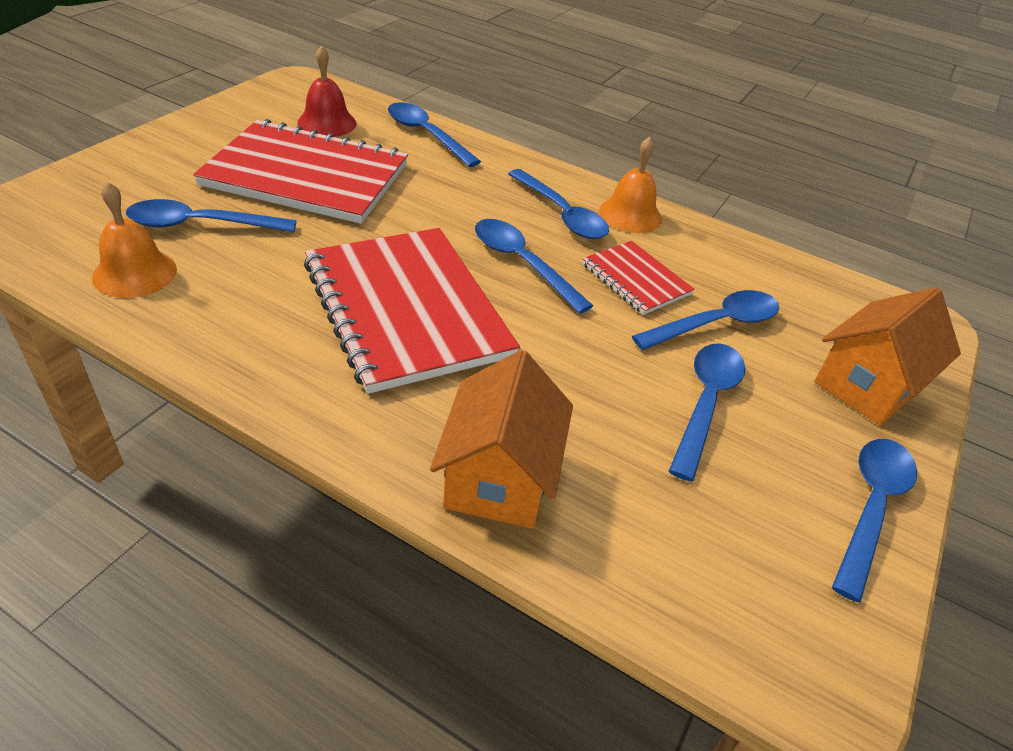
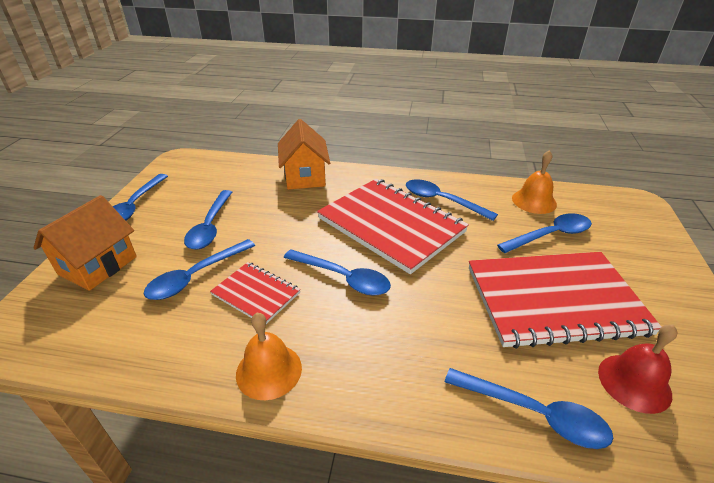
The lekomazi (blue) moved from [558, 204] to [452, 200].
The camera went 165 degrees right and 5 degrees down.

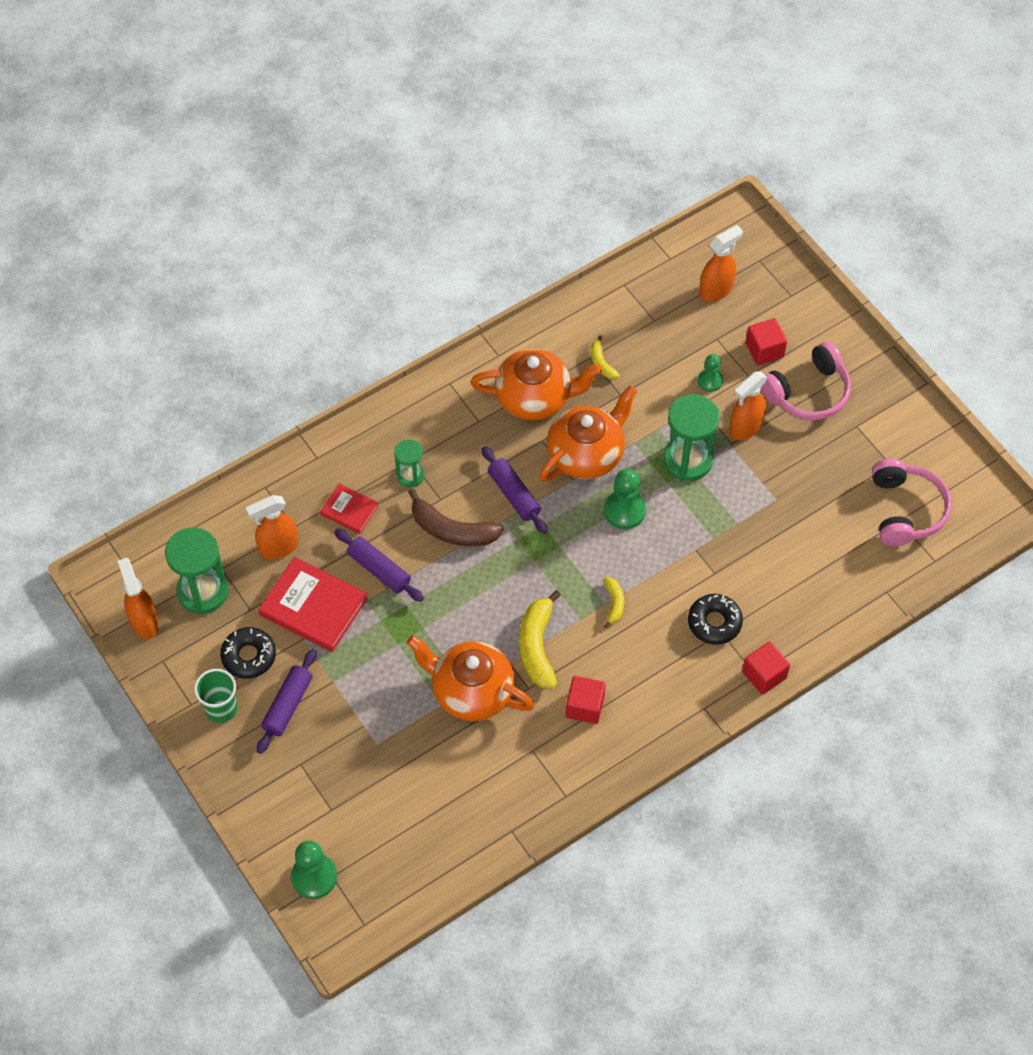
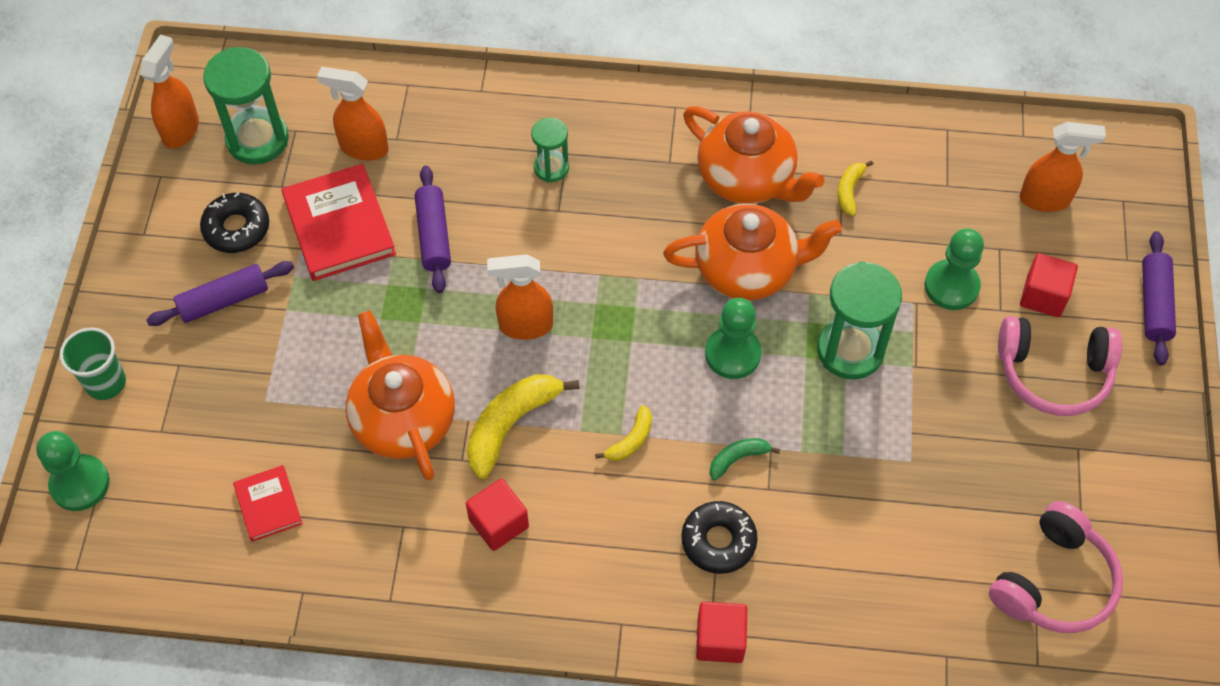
The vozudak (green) moved from [215, 696] to [92, 364].
The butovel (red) moved from [349, 509] to [268, 503].
The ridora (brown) at [456, 517] disappeared.
The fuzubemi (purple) moved from [514, 490] to [1159, 298].
The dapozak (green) at [710, 373] changed to 1.60 times the size.
The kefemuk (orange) moved from [748, 405] to [520, 297].
The ridora (green) at [744, 459] appeared.
The camera went 40 degrees right and 0 degrees up.

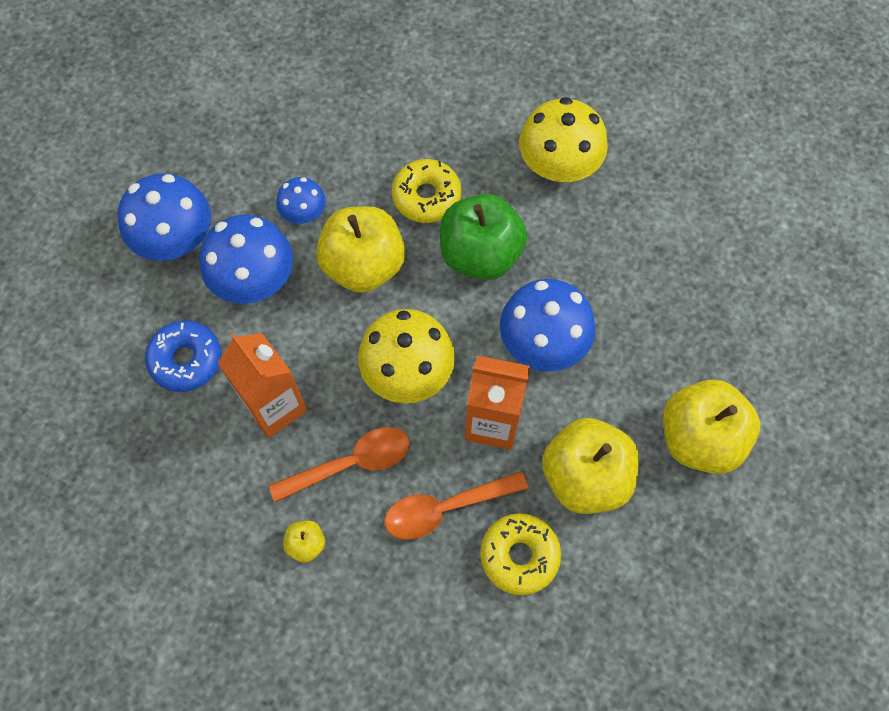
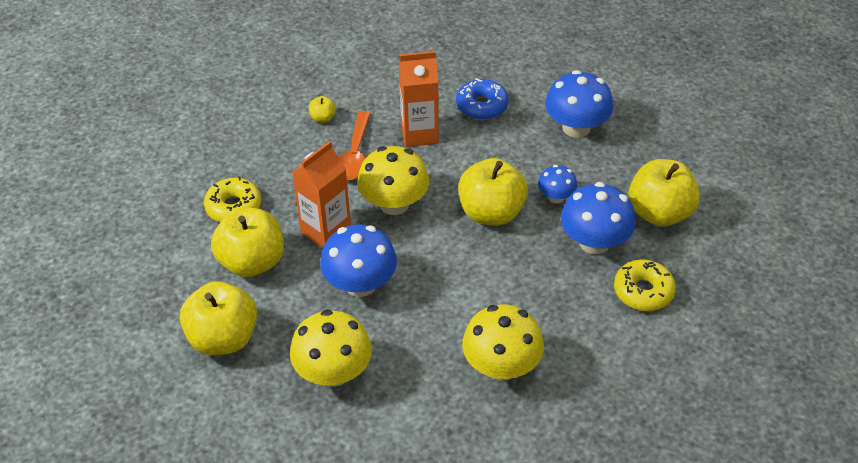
The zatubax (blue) moved from [246, 259] to [598, 218].
The lekomazi (orange) at [456, 505] disappeared.
The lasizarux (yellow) moved from [426, 191] to [645, 285].
The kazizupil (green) at [483, 237] disappeared.
The zatubax (yellow) at [331, 348] appeared.
The kazizupil (yellow) at [664, 193] appeared.
The camera went 120 degrees right and 20 degrees down.

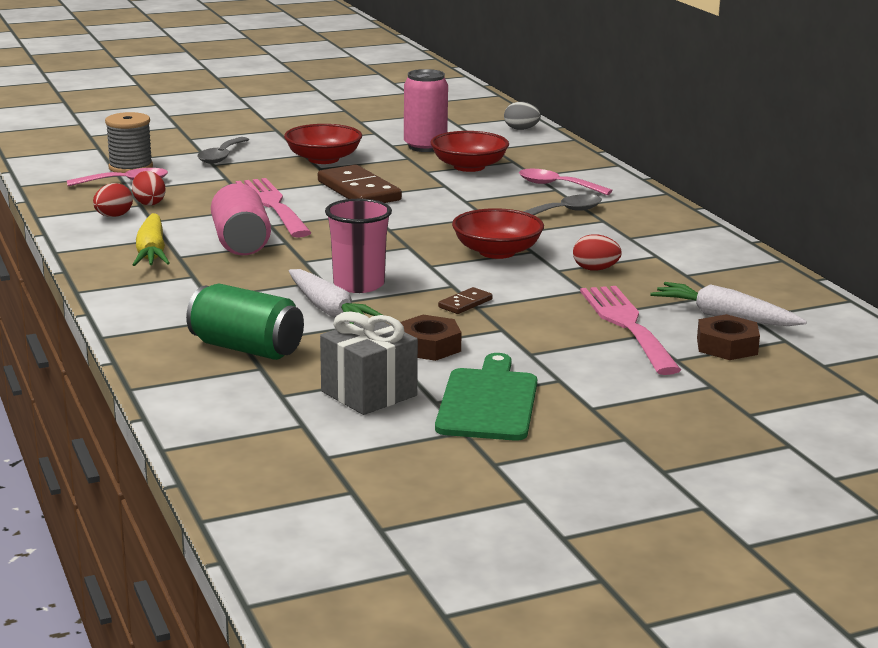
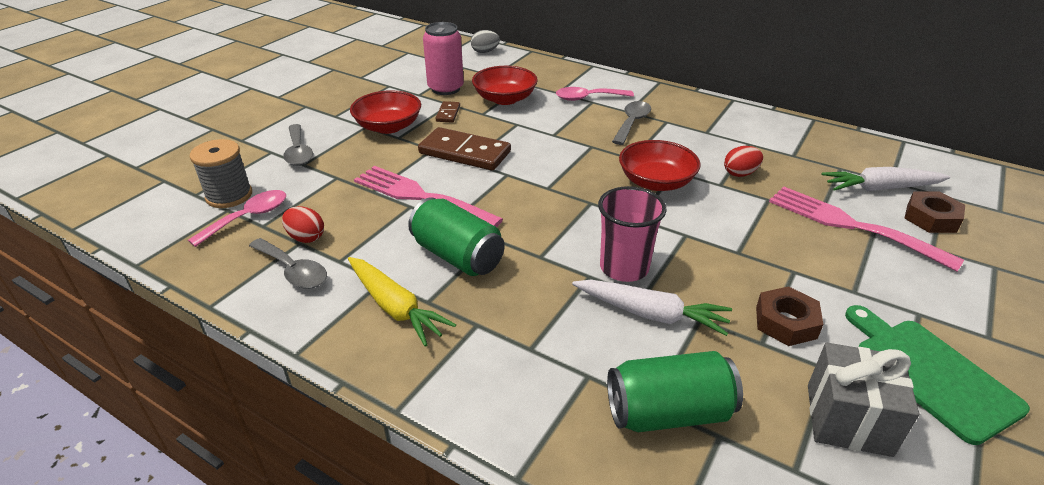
The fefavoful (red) at [113, 200] was replaced by the lekomazi (grey) at [288, 263].
The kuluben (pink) at [241, 219] became the kuluben (green) at [456, 236].
The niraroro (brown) moved from [465, 300] to [448, 112].
The camera went 35 degrees left and 15 degrees up.

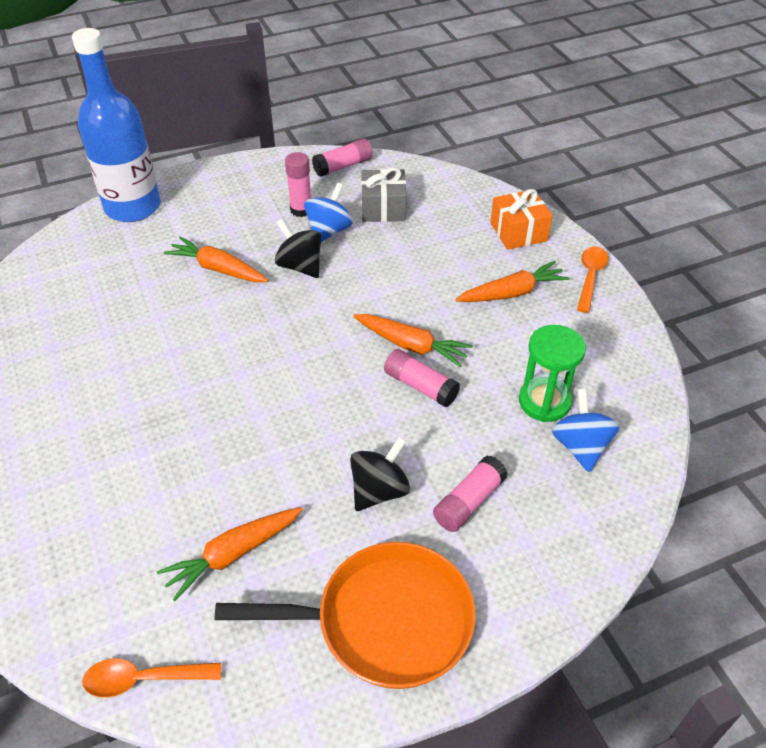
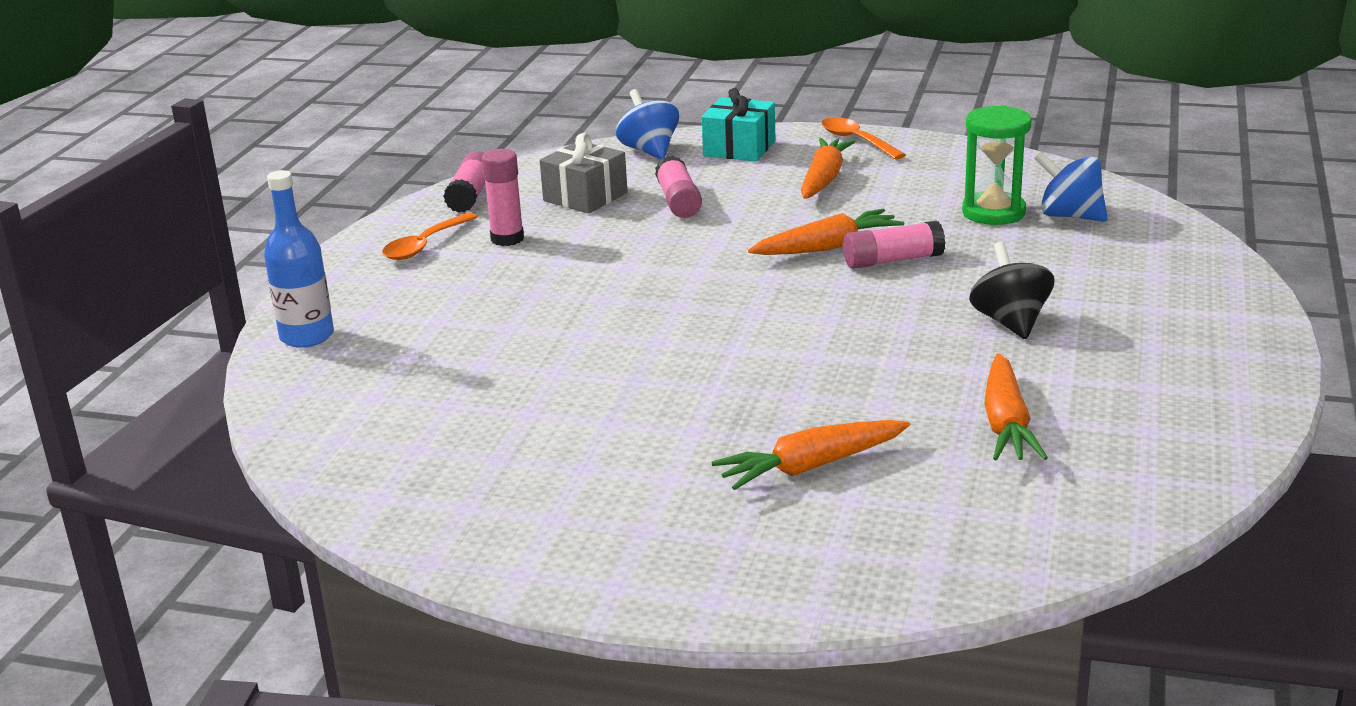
The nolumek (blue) at [116, 125] changed to 0.58 times the size.
The lekomazi (orange) moved from [151, 678] to [430, 236].
The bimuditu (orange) moved from [216, 259] to [810, 455].
The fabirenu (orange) at [345, 615] disappeared.
The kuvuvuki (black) at [298, 248] disappeared.
The kuvuvuki (blue) moved from [328, 212] to [647, 124].
The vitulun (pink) moved from [470, 494] to [678, 187].
The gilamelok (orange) at [521, 219] became the gilamelok (turquoise) at [738, 125].
The camera went 50 degrees left and 20 degrees down.

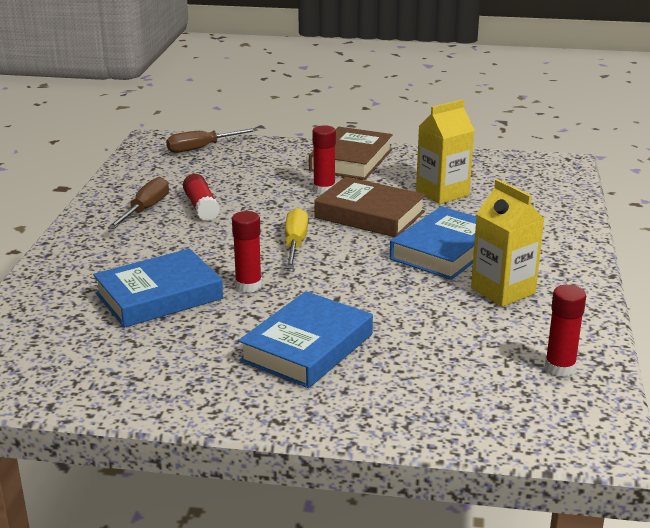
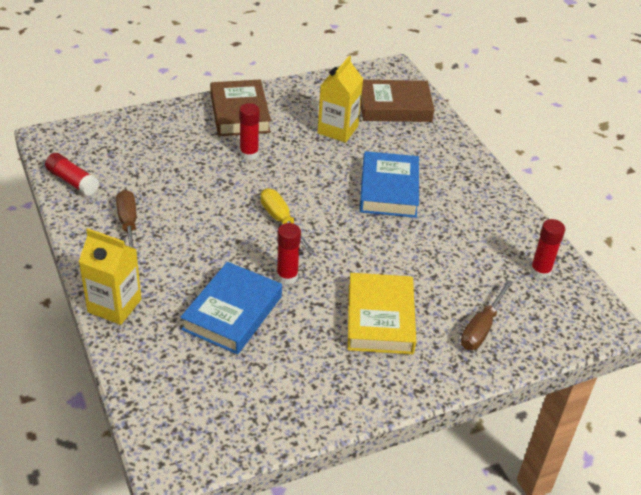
The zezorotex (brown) moved from [212, 140] to [487, 315].
The vitulun (red) moved from [201, 197] to [72, 174].
The butovel (blue) at [305, 339] became the butovel (yellow) at [382, 313].
The butovel (brown) moved from [370, 207] to [397, 101].
The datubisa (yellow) moved from [507, 243] to [110, 276].
The camera went 35 degrees left and 15 degrees up.

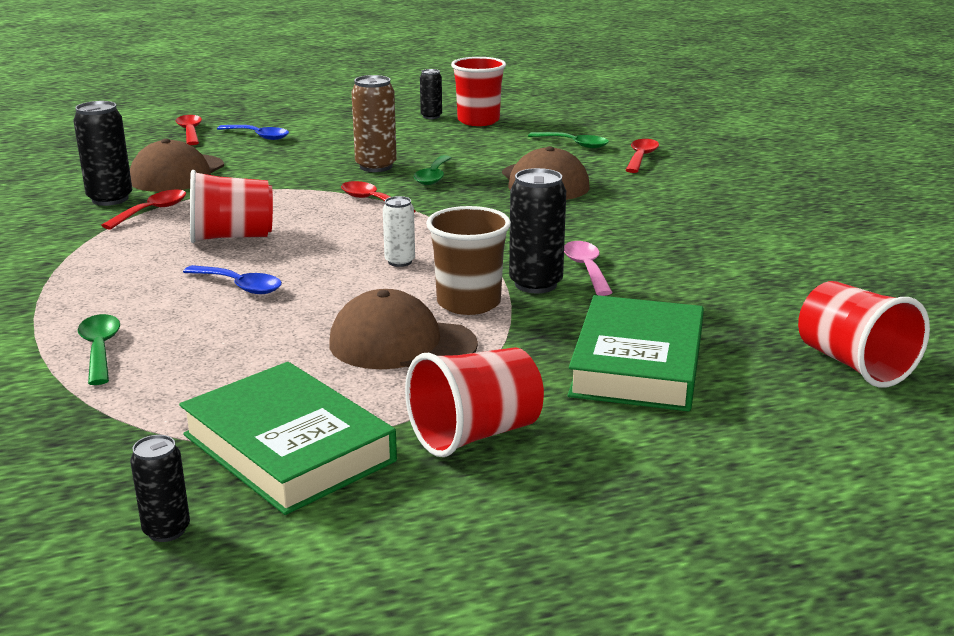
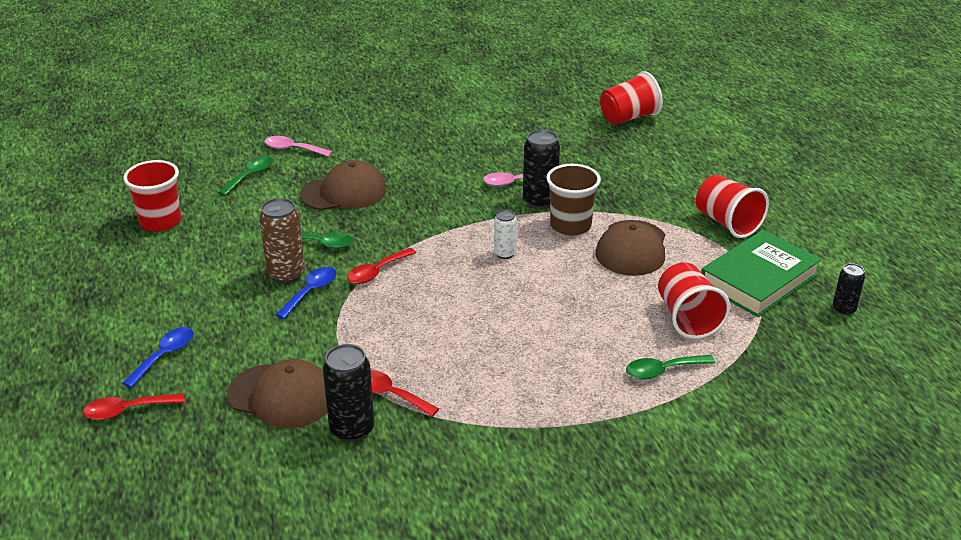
The lekomazi (blue) moved from [232, 279] to [305, 293].
The vozudak (red) moved from [231, 206] to [694, 300].
The kuluben (black) at [431, 94] disappeared.
The butovel (green) at [636, 353] disappeared.
The lekomazi (red) at [642, 156] became the lekomazi (pink) at [298, 146].
The camera went 90 degrees left and 10 degrees up.

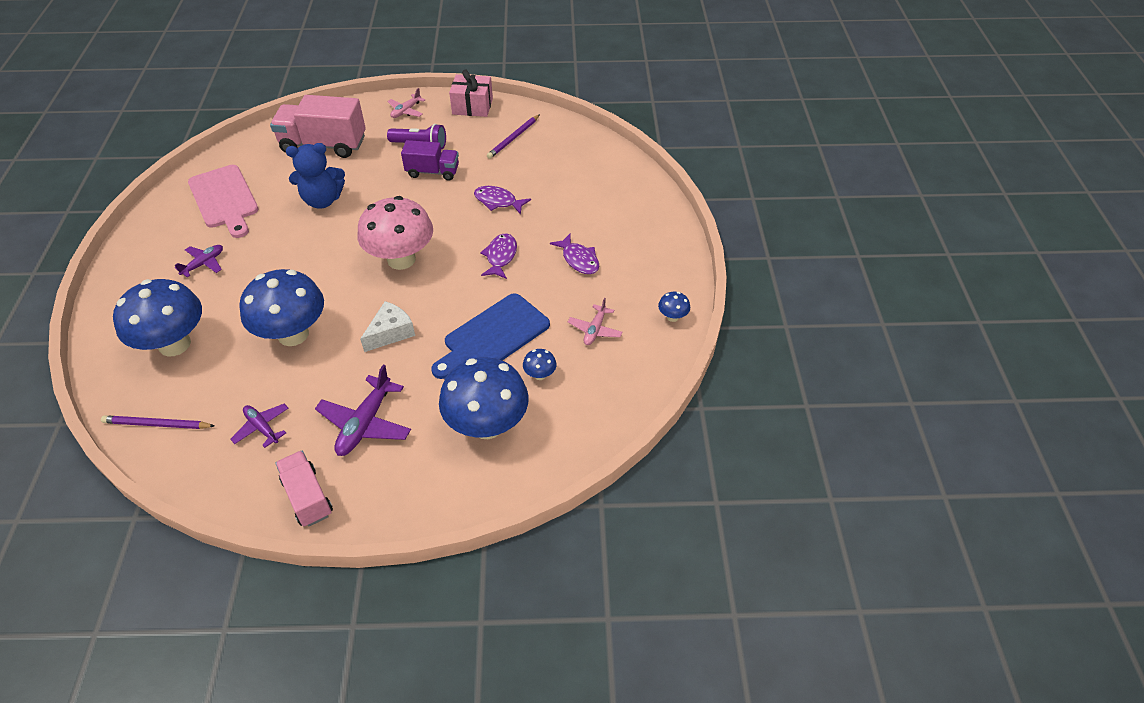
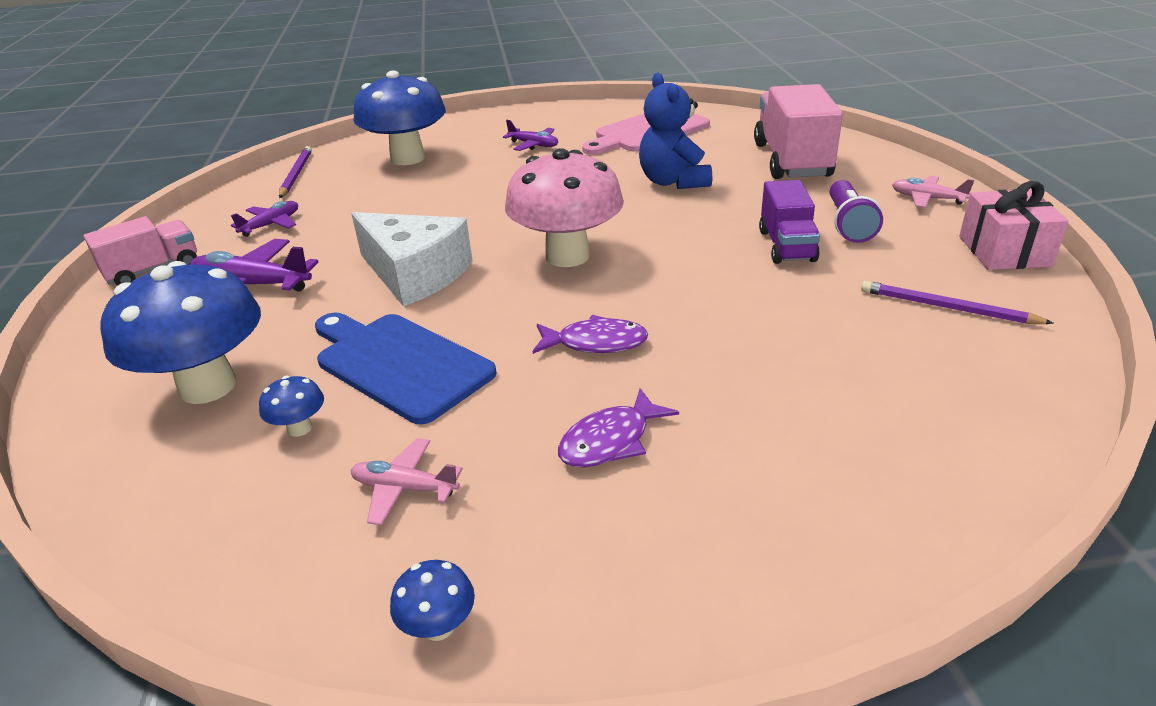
The zatubax (blue) at [281, 307] disappeared.
The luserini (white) at [387, 326] changed to 1.60 times the size.
The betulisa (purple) at [502, 200] disappeared.
The camera went 85 degrees right and 15 degrees down.

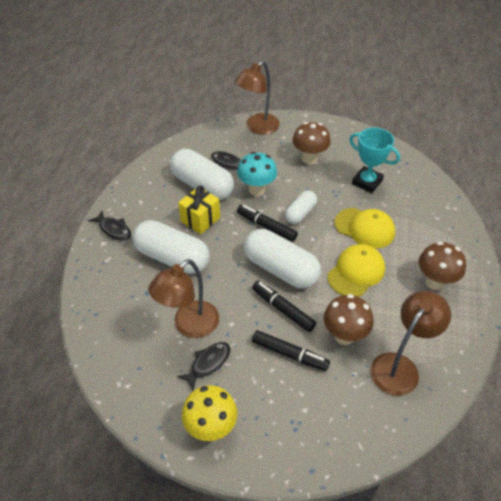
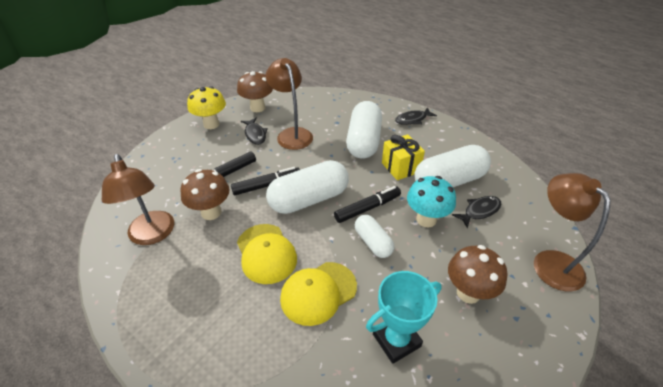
The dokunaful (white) at [171, 247] turned 45 degrees counterclockwise.
The zatubax (brown) moved from [442, 266] to [255, 91].
The camera went 115 degrees right and 5 degrees down.

